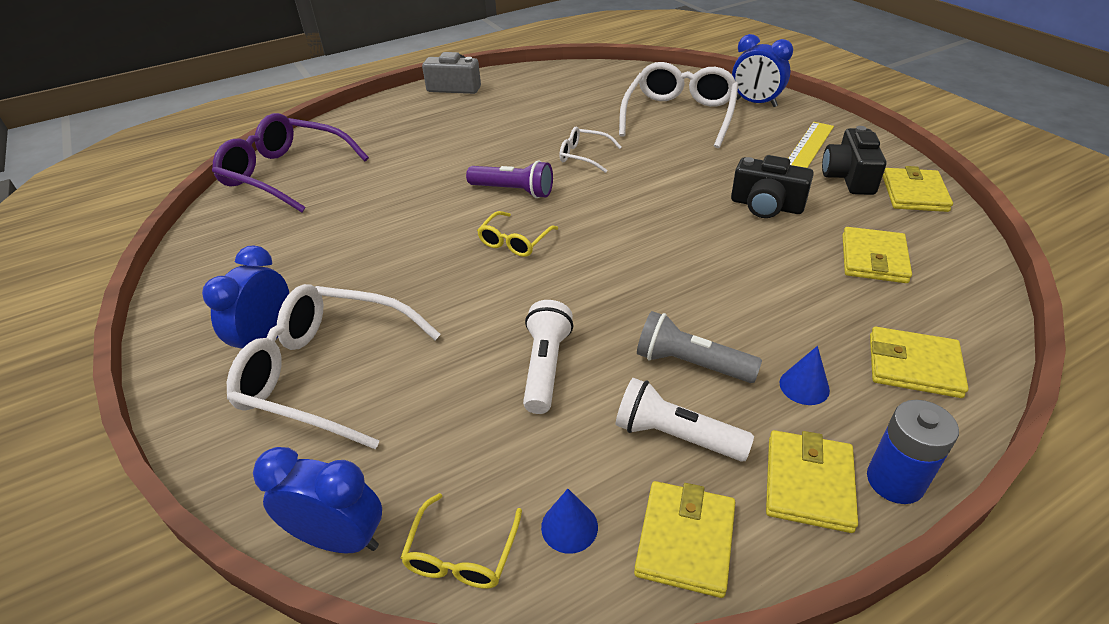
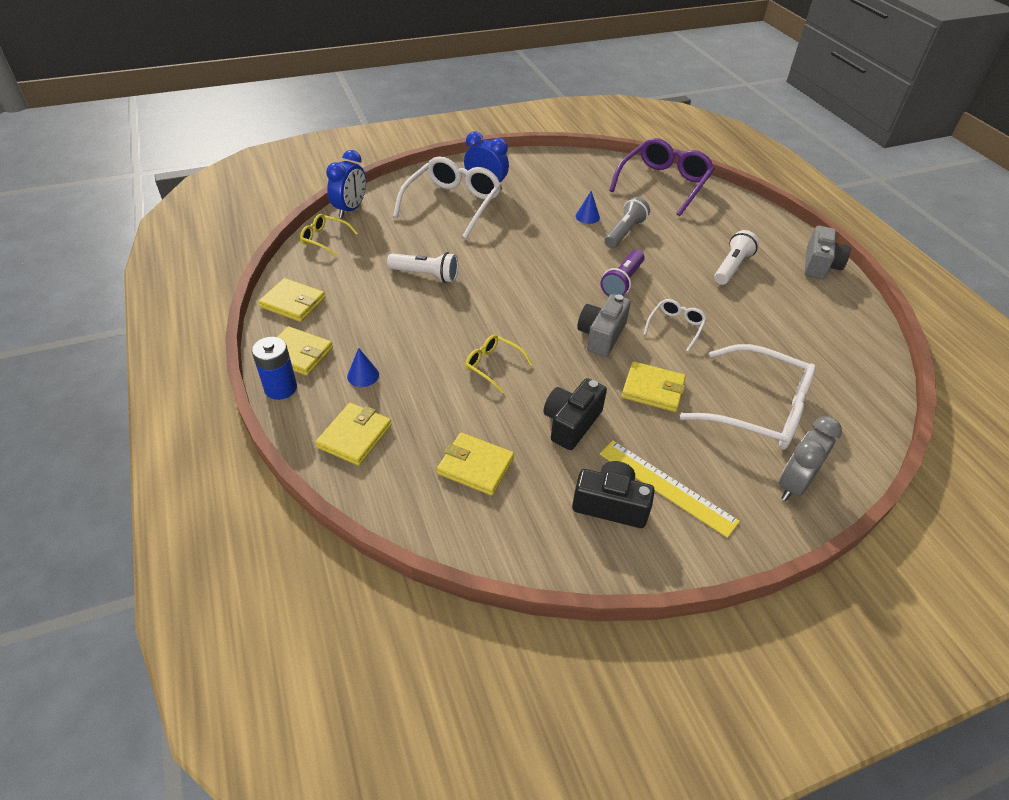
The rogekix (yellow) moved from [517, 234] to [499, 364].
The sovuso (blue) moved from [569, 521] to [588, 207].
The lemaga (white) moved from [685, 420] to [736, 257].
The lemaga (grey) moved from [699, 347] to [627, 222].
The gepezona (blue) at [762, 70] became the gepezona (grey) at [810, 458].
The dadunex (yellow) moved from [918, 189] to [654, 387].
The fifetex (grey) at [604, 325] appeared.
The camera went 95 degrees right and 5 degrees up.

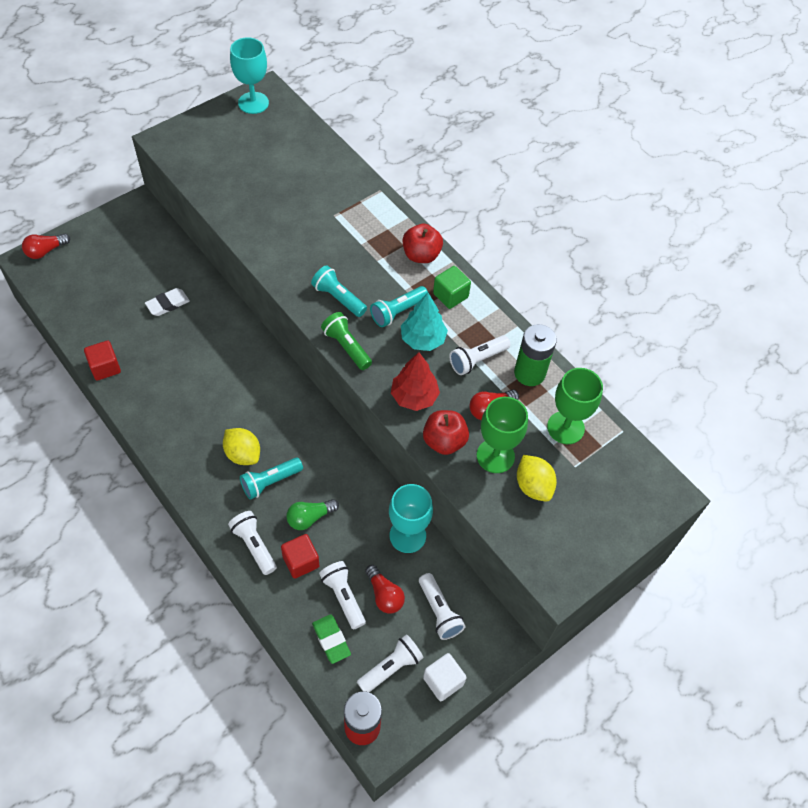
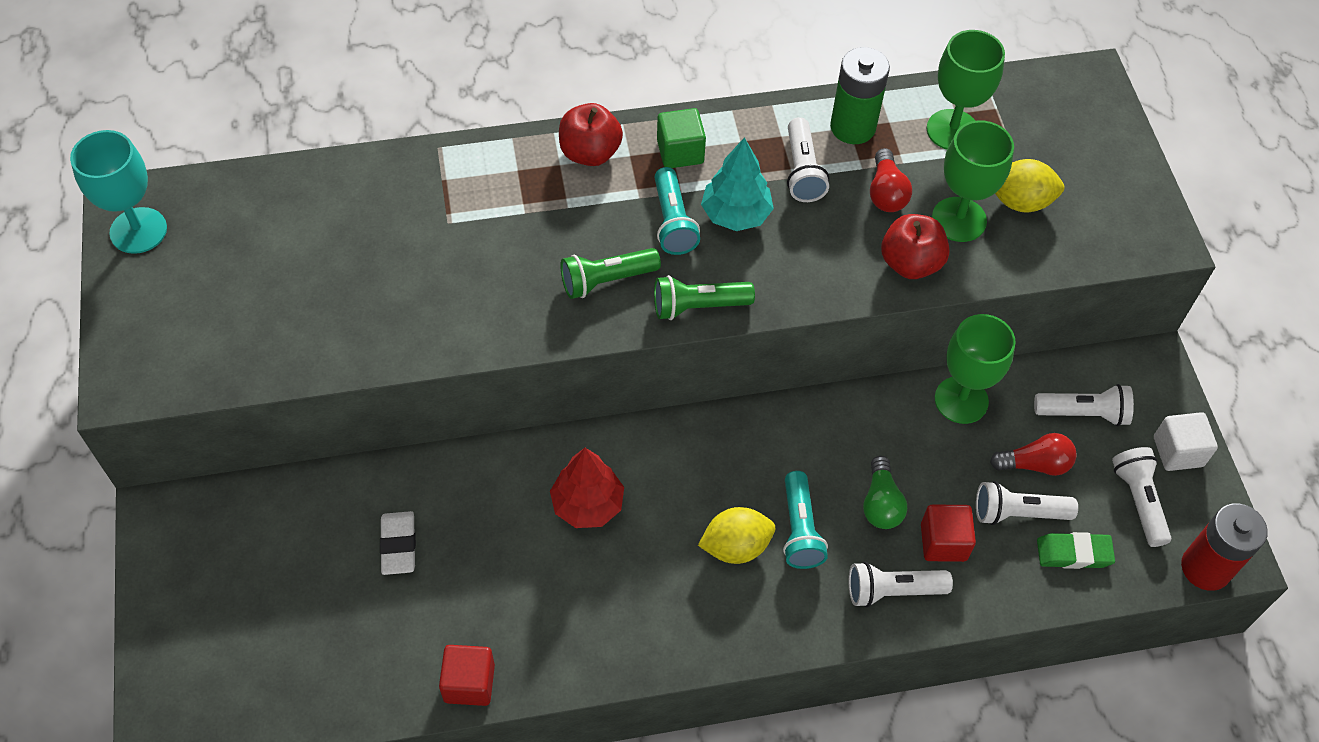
The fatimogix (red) at [46, 246] disappeared.
The lemaga (turquoise) at [339, 291] became the lemaga (green) at [610, 273].
The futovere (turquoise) at [411, 518] became the futovere (green) at [975, 369].
The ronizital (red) moved from [415, 381] to [587, 488].
The camera went 60 degrees left and 0 degrees up.

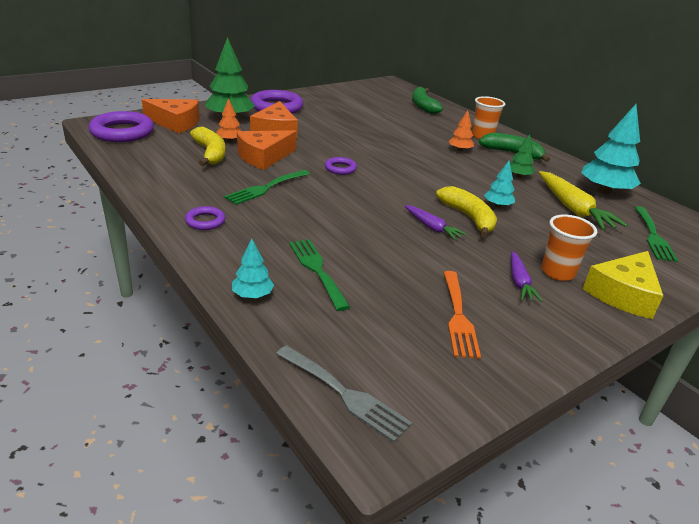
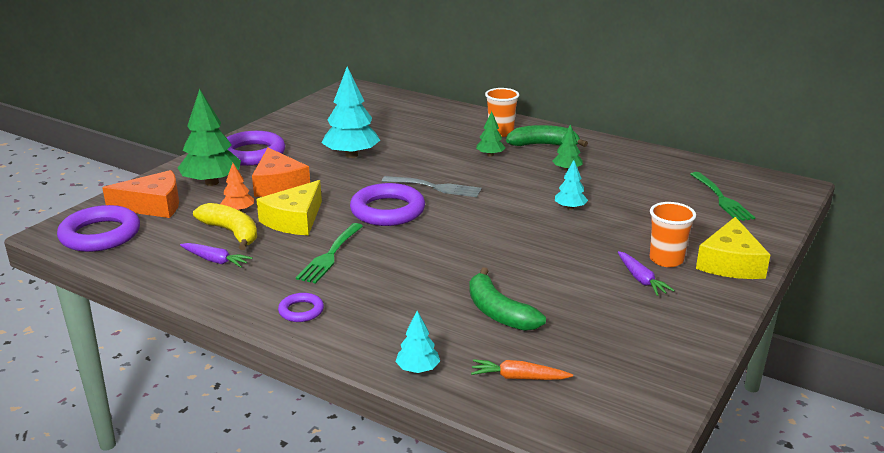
The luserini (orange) at [267, 150] became the luserini (yellow) at [289, 207].
The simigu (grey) moved from [344, 394] to [432, 186].
The simigu (green) at [319, 275] disappeared.
The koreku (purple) at [341, 166] changed to 2.00 times the size.
The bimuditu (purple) moved from [436, 222] to [216, 255].
The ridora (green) moved from [427, 100] to [507, 299].
The ridora (yellow) at [466, 212] disappeared.
The simigu (orange) at [462, 315] disappeared.
The ronizital (orange) at [461, 130] became the ronizital (green) at [490, 134].
The bimuditu (yellow) at [583, 200] disappeared.
The ronizital (turquoise) moved from [611, 149] to [351, 112].
The bimuditu (orange) at [522, 369] appeared.
The camera went 20 degrees left and 5 degrees down.

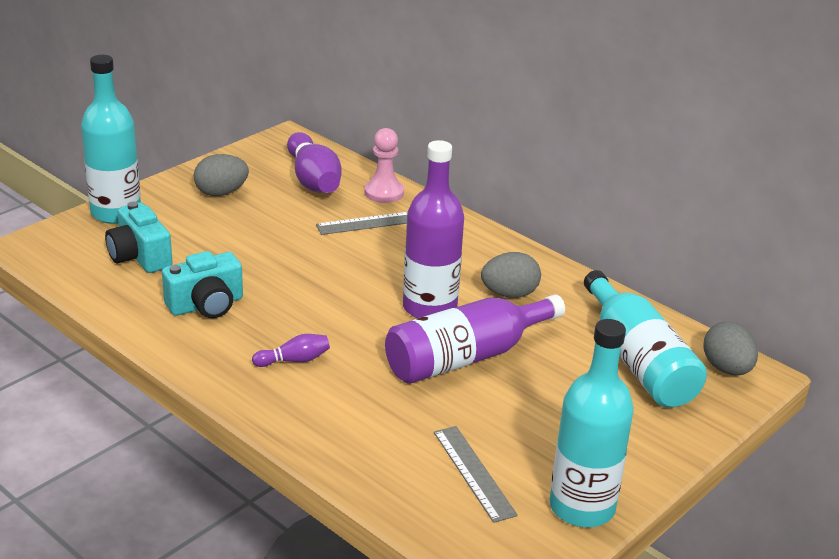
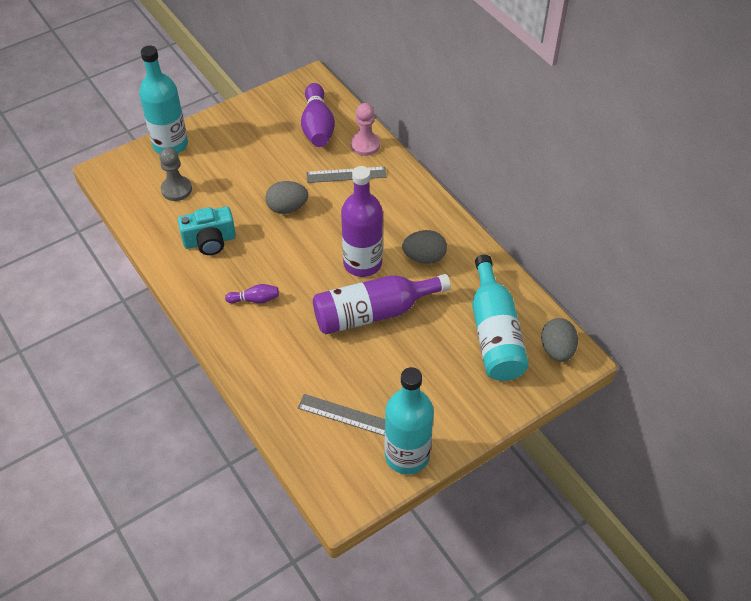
The fifetex (turquoise) at [138, 237] was replaced by the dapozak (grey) at [175, 174].
The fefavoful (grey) moved from [221, 175] to [286, 197].
The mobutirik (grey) at [476, 474] turned 60 degrees counterclockwise.
The camera went 15 degrees right and 20 degrees up.

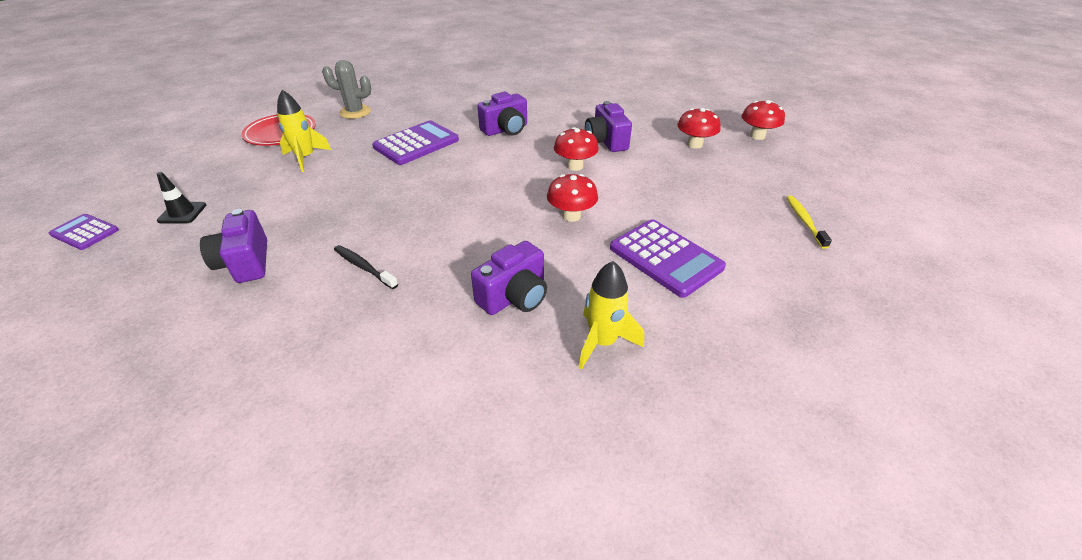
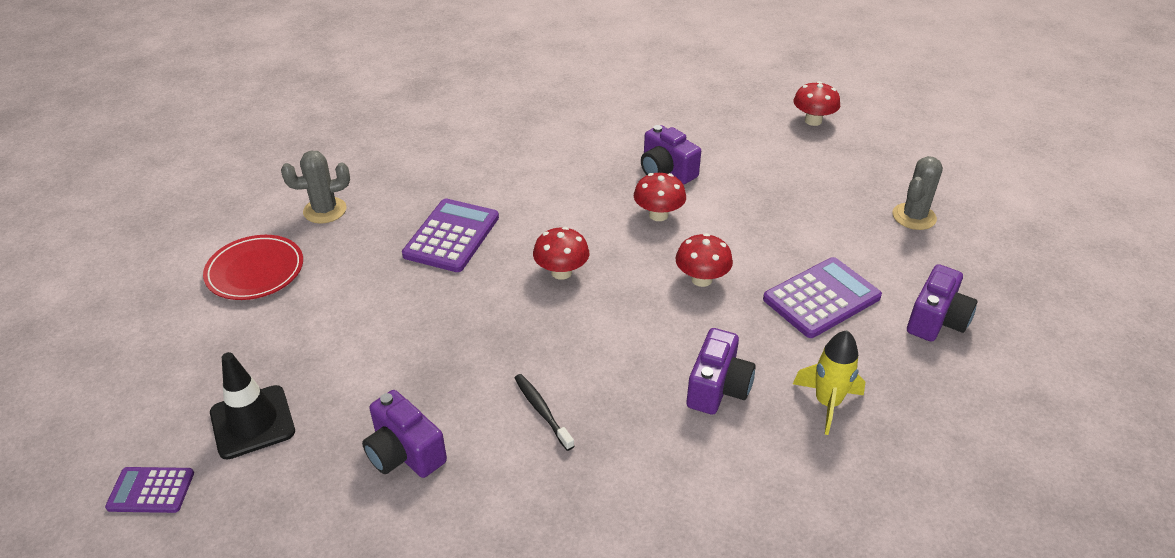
The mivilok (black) at [181, 198] changed to 1.61 times the size.
The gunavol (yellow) at [304, 131] disappeared.
The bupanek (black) at [366, 267] turned 45 degrees clockwise.
The fifetex (purple) moved from [502, 114] to [942, 303].
The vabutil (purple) at [668, 258] turned 60 degrees counterclockwise.
The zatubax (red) moved from [699, 128] to [561, 253].
The bupanek (yellow) at [809, 222] was replaced by the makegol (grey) at [917, 193].
The camera went 25 degrees left and 0 degrees up.

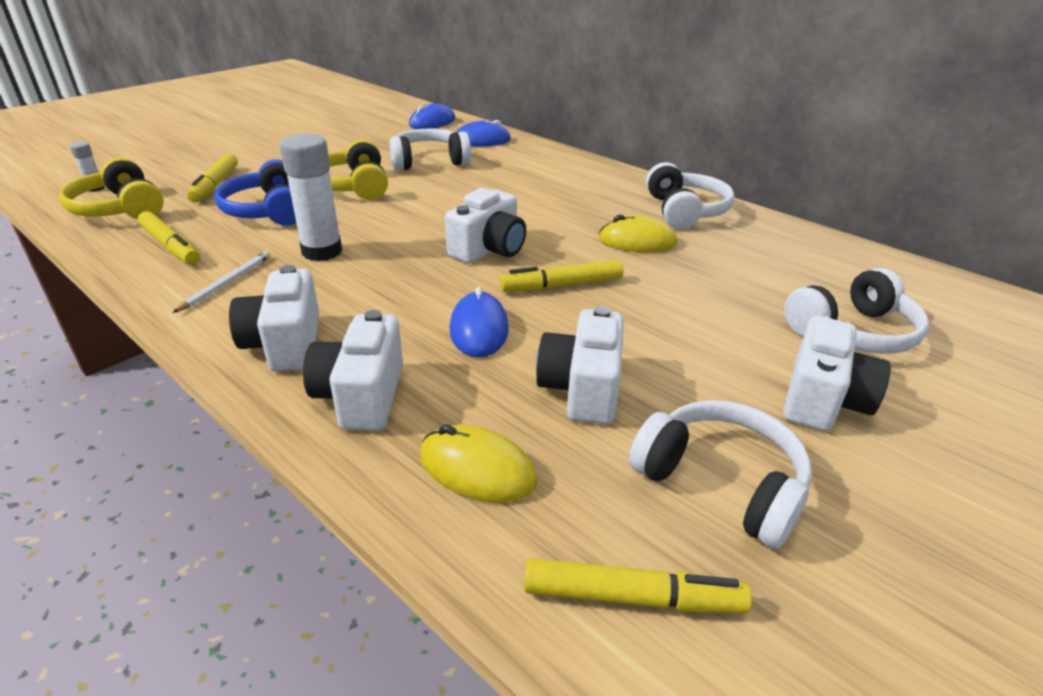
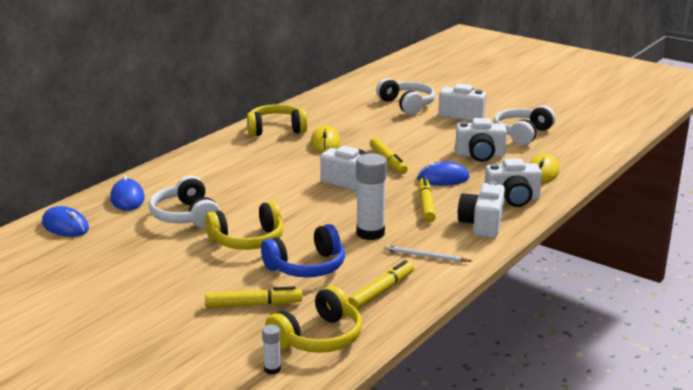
The fifetex (white) at [274, 318] turned 120 degrees clockwise.
The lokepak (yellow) moved from [638, 585] to [427, 200].
The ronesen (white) at [690, 195] became the ronesen (yellow) at [277, 120].
The camera went 95 degrees left and 10 degrees down.

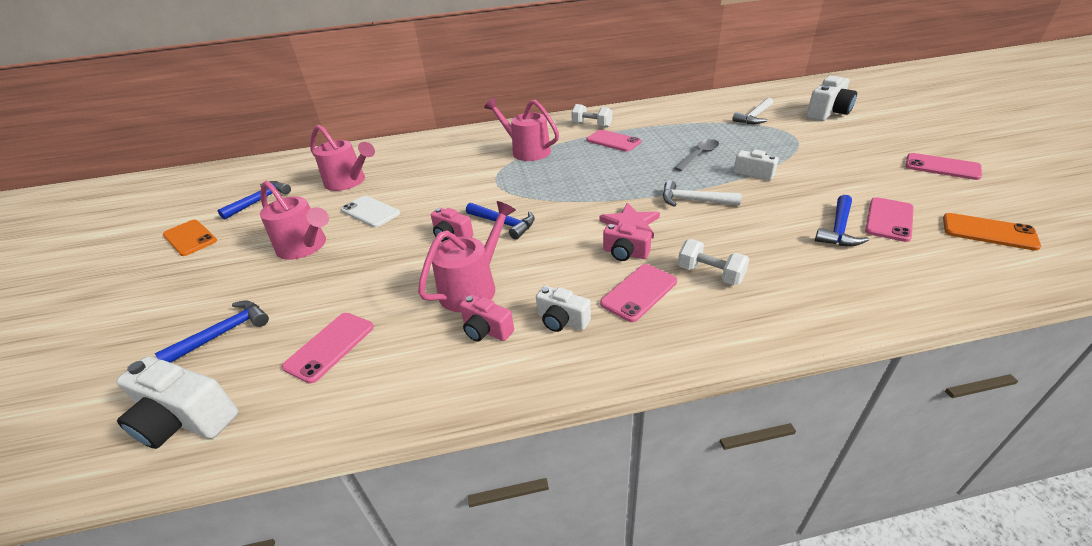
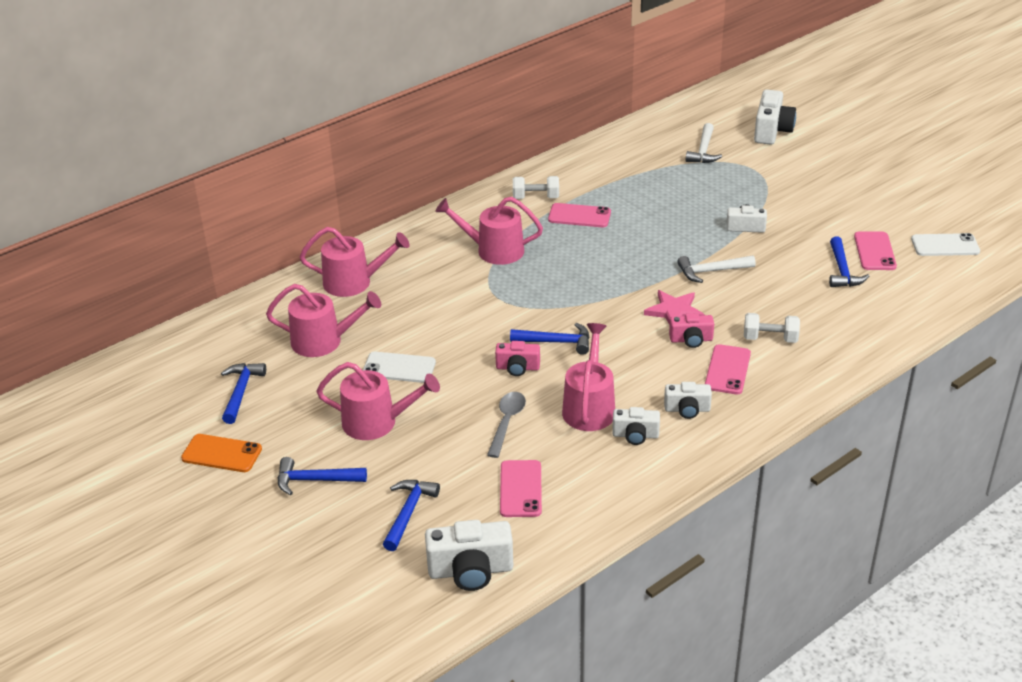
The fifetex (pink) at [487, 318] became the fifetex (white) at [636, 426].
The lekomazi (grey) moved from [696, 155] to [506, 425].
The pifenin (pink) at [943, 166] disappeared.
The pifenin (orange) at [992, 232] became the pifenin (white) at [945, 244].
The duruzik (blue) at [322, 476] appeared.
The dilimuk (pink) at [355, 262] appeared.
The camera went 30 degrees left and 0 degrees up.

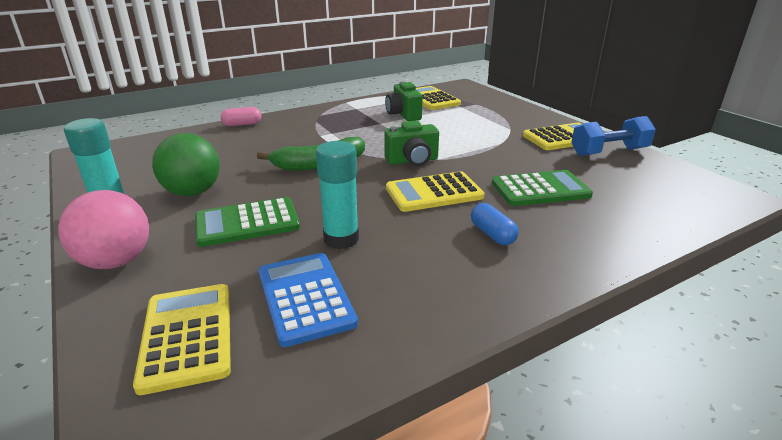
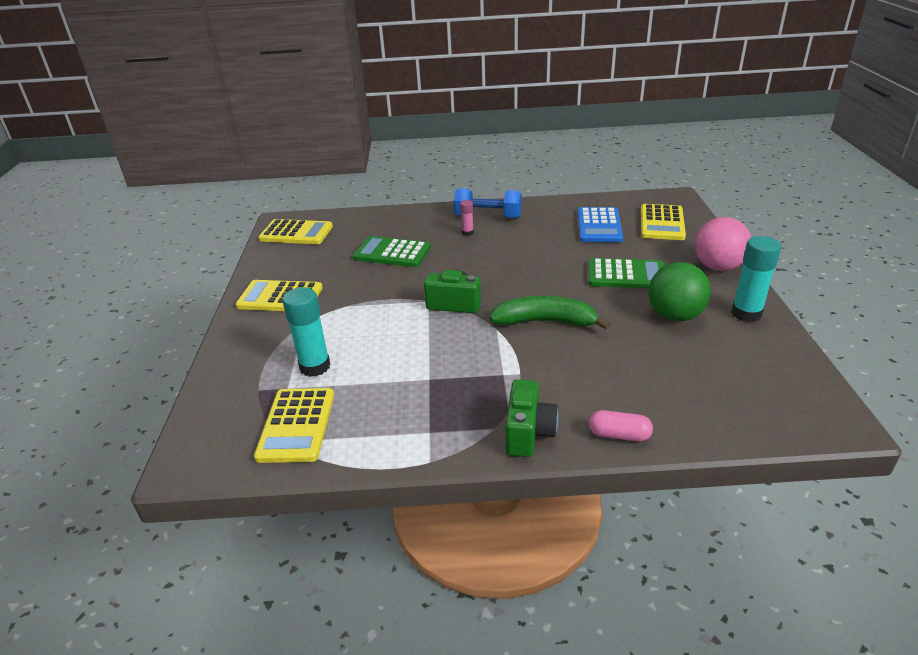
The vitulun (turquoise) moved from [337, 195] to [306, 332].
The fifetex (green) moved from [404, 101] to [532, 418].
The vabutil (yellow) moved from [435, 191] to [296, 231].
The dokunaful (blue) at [495, 224] was replaced by the vitulun (pink) at [467, 218].
The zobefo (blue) moved from [613, 136] to [488, 203].
The camera went 150 degrees left and 5 degrees up.

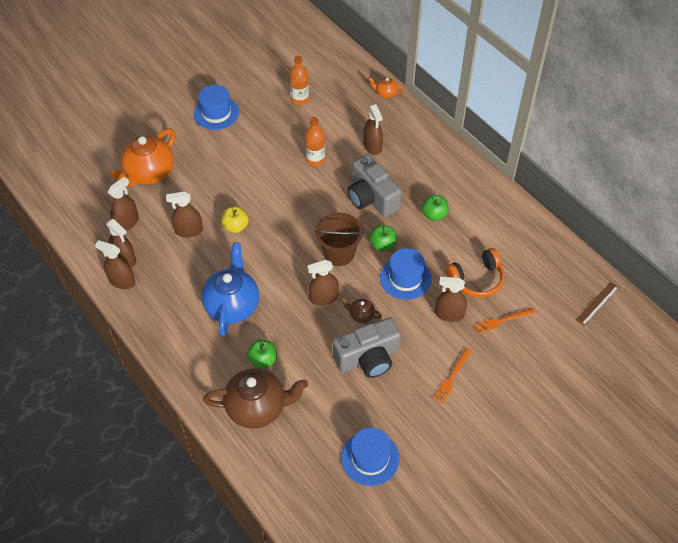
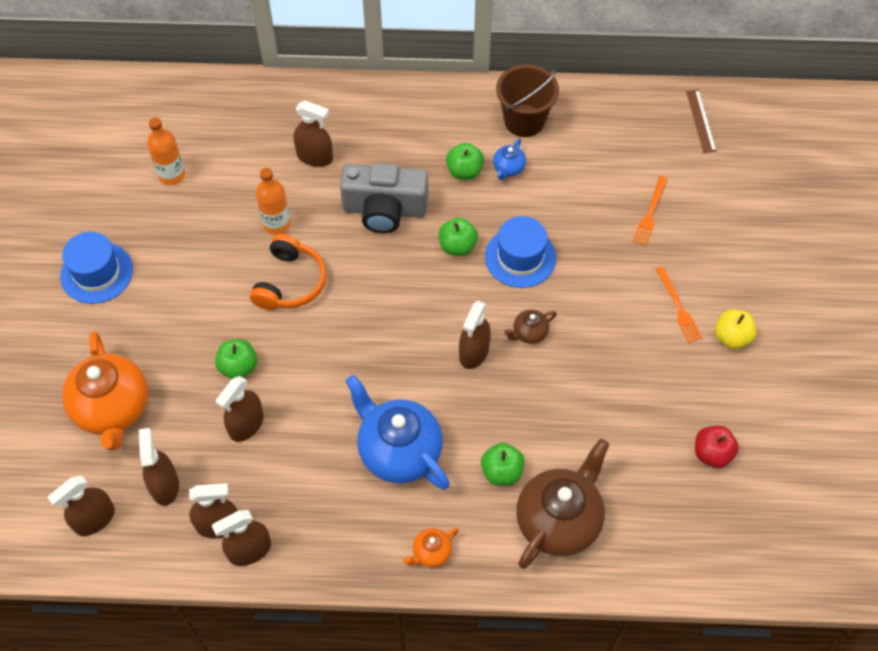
The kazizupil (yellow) moved from [235, 219] to [736, 329].
The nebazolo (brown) moved from [339, 239] to [527, 101].
The fifetex (grey) at [367, 347] disappeared.
The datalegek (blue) at [370, 456] was replaced by the kazizupil (red) at [717, 447].
The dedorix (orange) moved from [386, 87] to [431, 547].
The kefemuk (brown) moved from [451, 299] to [81, 506].
The ronesen (orange) moved from [475, 273] to [288, 272].
The kazizupil (green) at [236, 359] appeared.
The dedorix (blue) at [509, 159] appeared.
The camera went 50 degrees left and 5 degrees up.

